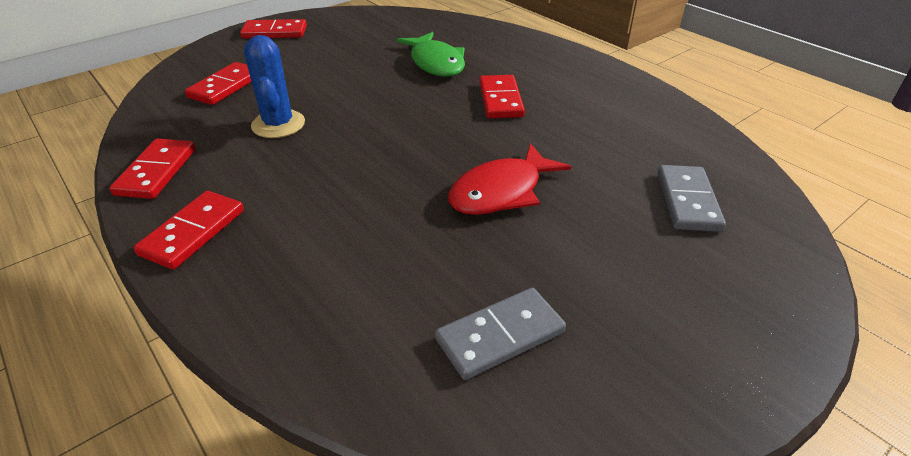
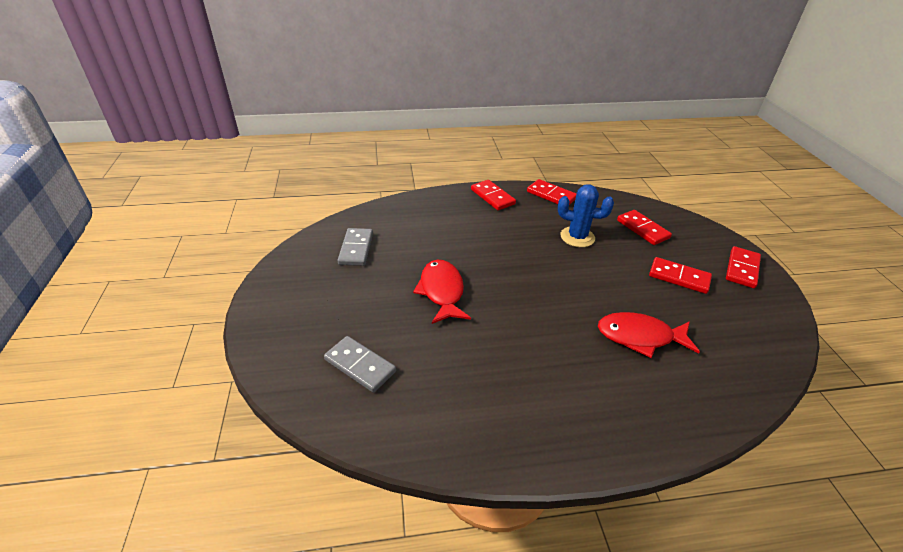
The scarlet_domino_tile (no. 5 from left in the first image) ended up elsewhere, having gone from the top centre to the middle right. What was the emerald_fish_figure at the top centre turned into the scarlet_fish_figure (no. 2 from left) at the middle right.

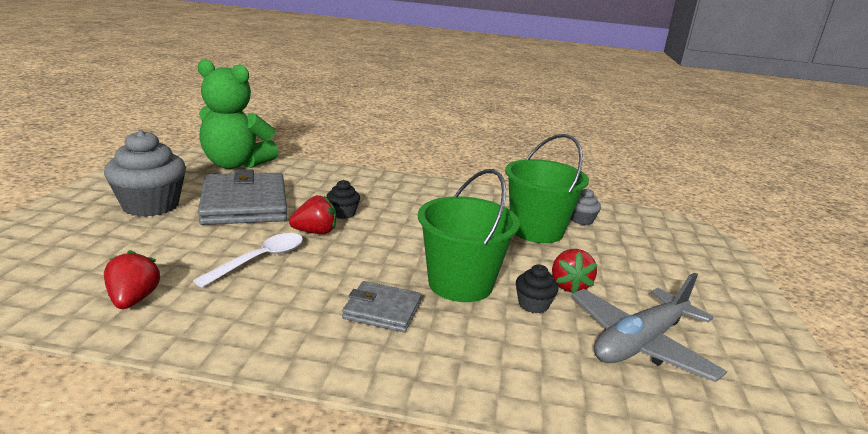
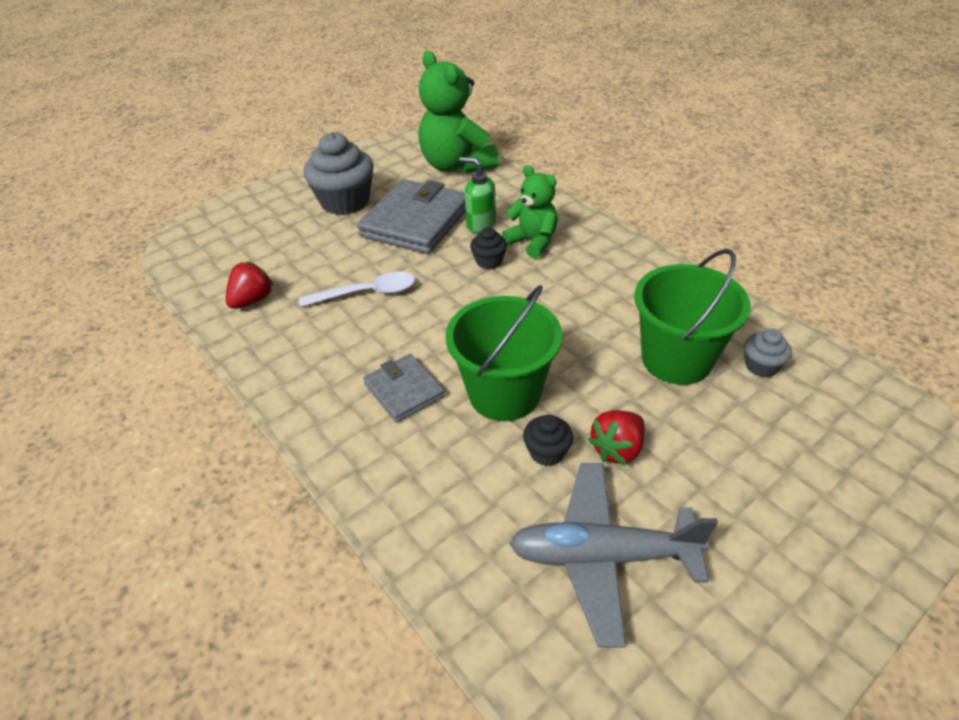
The second view lost the scarlet_toy_strawberry (no. 2 from left) at the centre. The second view gained the emerald_pump_bottle at the top centre. The second view gained the emerald_teddy_bear (no. 2 from left) at the top centre.

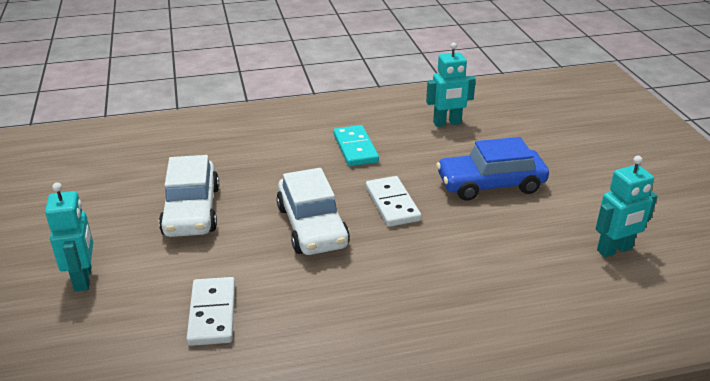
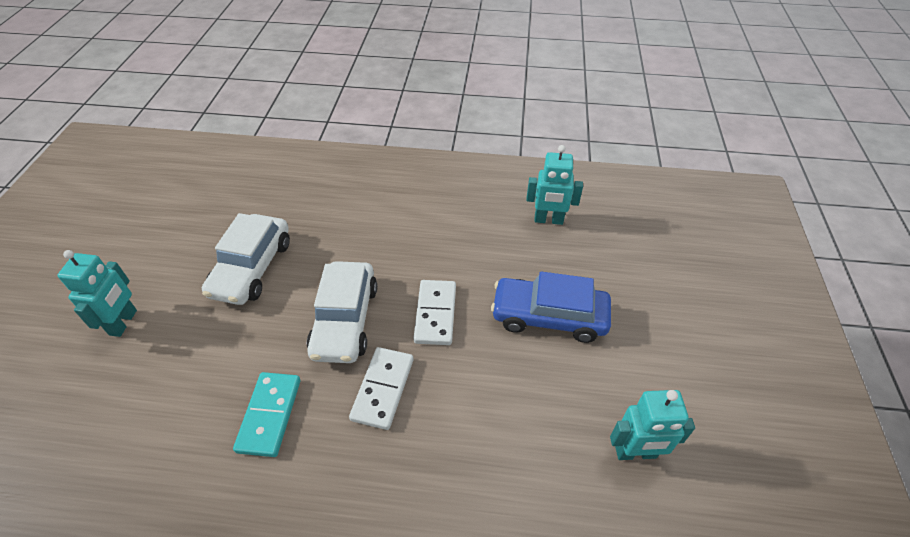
The pure_white_domino_tile (no. 1 from left) ended up elsewhere, having gone from the bottom left to the bottom centre. The turquoise_domino_tile ended up elsewhere, having gone from the centre to the bottom left.

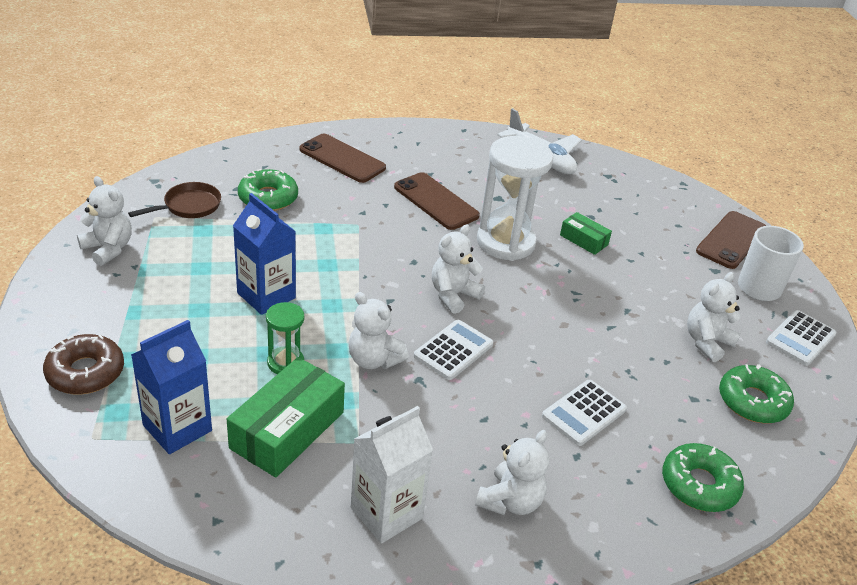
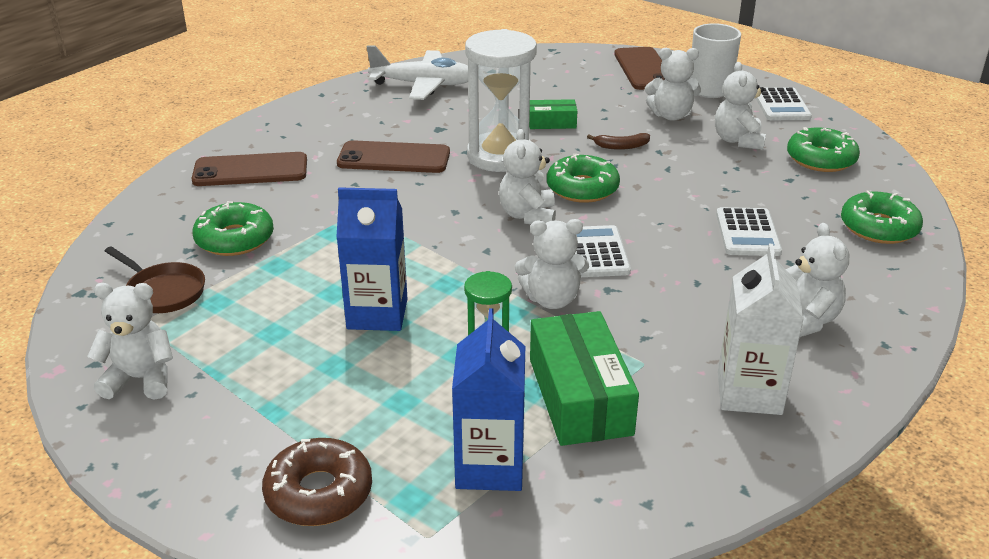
The second view gained the emerald_glazed_donut (no. 2 from left) at the top centre. The second view gained the brown_toy_banana at the top centre. The second view gained the pure_white_teddy_bear (no. 4 from left) at the top right. The brown_pan at the middle left ended up facing another way, 120 degrees clockwise from before.

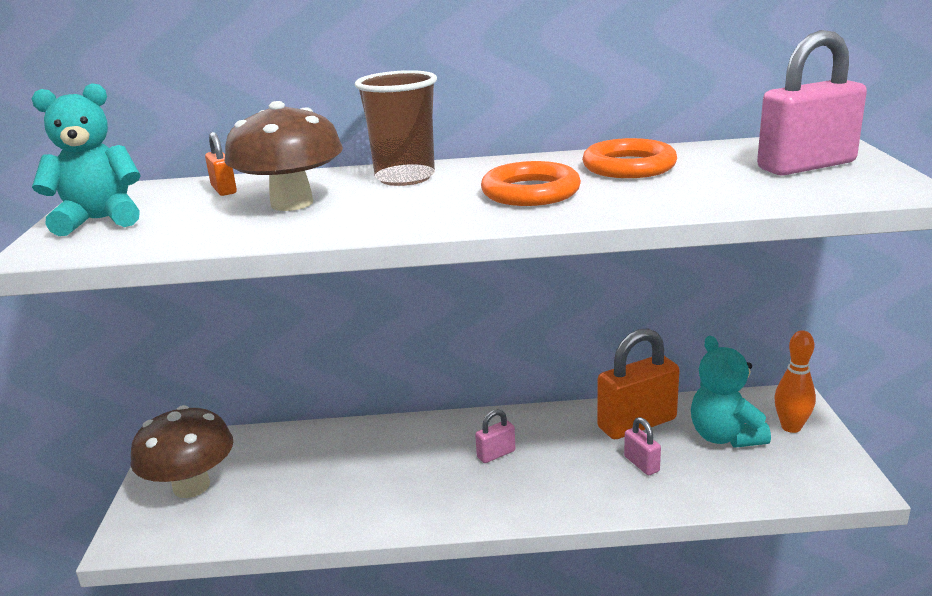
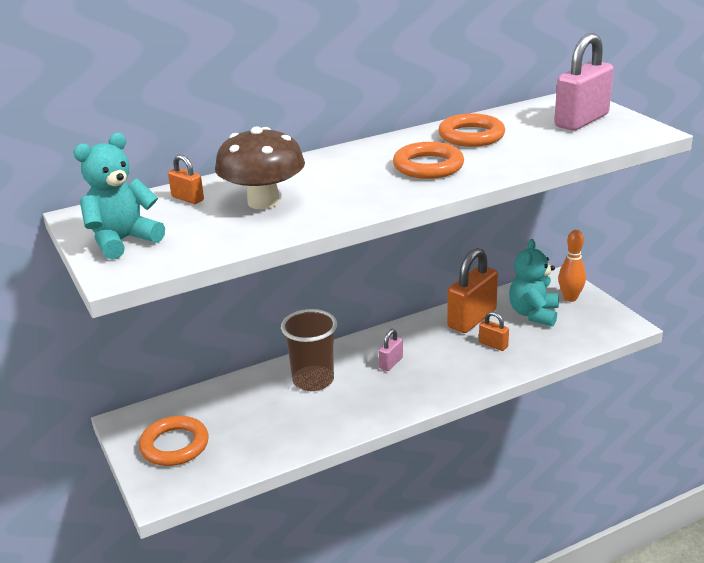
The brown_tumbler ended up elsewhere, having gone from the top centre to the centre. Where the brown_fungus (no. 1 from left) stood at the bottom left, the orange-coloured_ring (no. 1 from left) came to stand at the bottom left. What was the rose-pink_lock (no. 2 from left) at the bottom right turned into the orange-coloured_lock (no. 3 from left) at the middle right. The turquoise_teddy_bear (no. 2 from left) at the middle right ended up facing another way, 60 degrees clockwise from before.

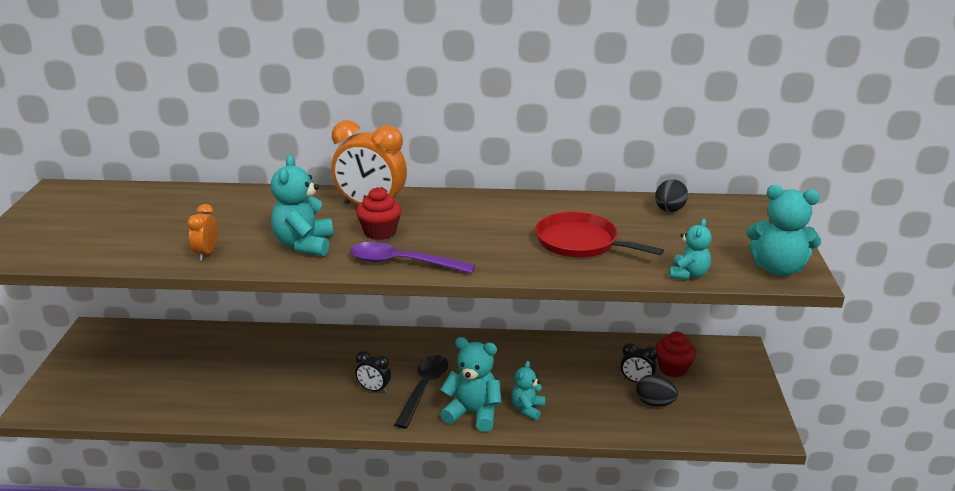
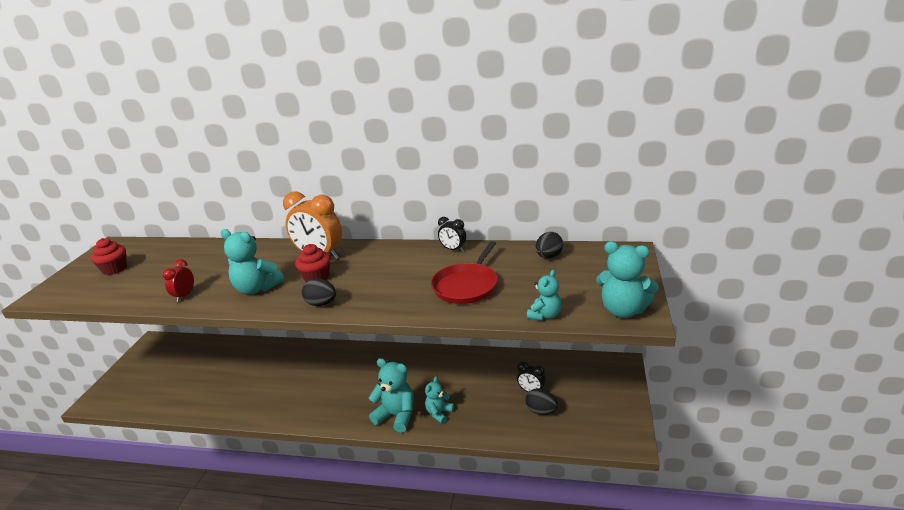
The second view lost the ebony_spoon at the bottom centre. The ebony_alarm_clock (no. 1 from left) ended up elsewhere, having gone from the bottom centre to the centre. The scarlet_cupcake (no. 2 from left in the first image) ended up elsewhere, having gone from the bottom right to the middle left. Where the royal_purple_spoon stood at the centre, the ebony_egg (no. 1 from left) came to stand at the centre. What was the orange-coloured_alarm_clock (no. 1 from left) at the middle left turned into the scarlet_alarm_clock at the middle left. The turquoise_teddy_bear (no. 1 from left) at the middle left ended up facing another way, 75 degrees counterclockwise from before. The scarlet_pan at the centre ended up facing another way, 105 degrees counterclockwise from before.

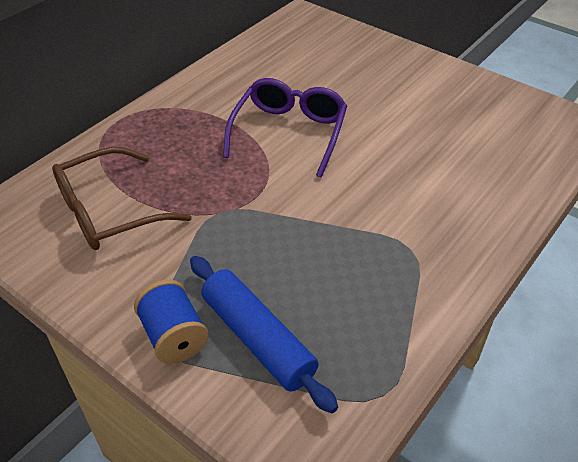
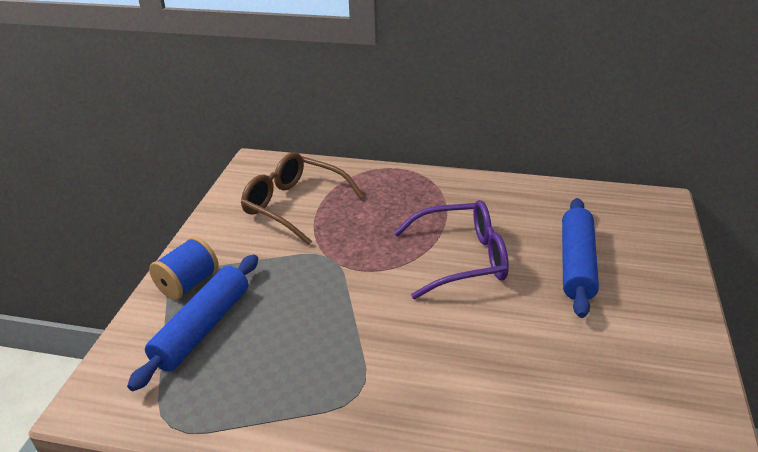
The second view gained the blue_dough_roller (no. 2 from left) at the middle right.

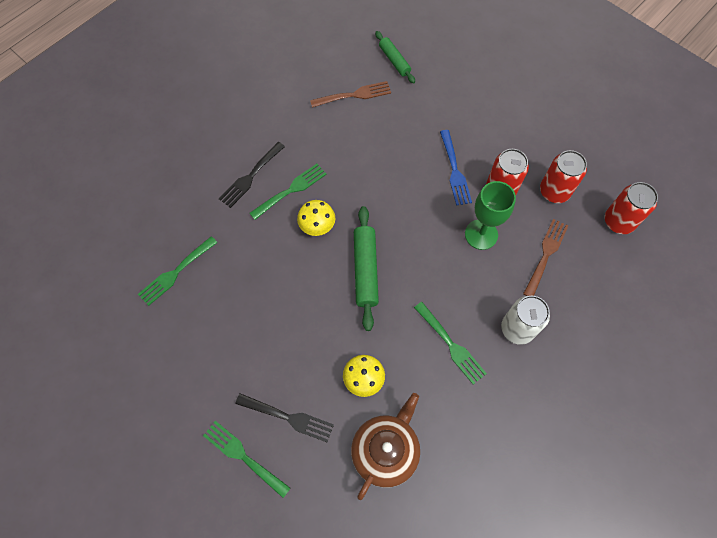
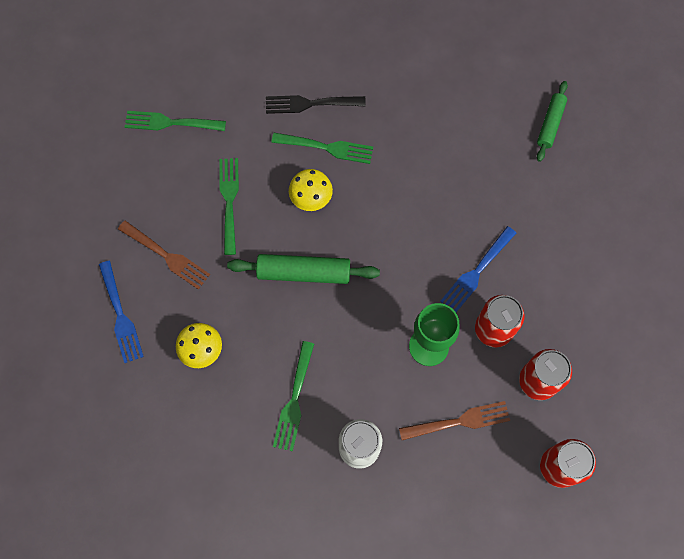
The second view lost the brown_teapot at the bottom centre. The emerald_table_fork (no. 2 from left) ended up elsewhere, having gone from the bottom centre to the centre. The brown_table_fork (no. 1 from left) ended up elsewhere, having gone from the top centre to the middle left. What was the ebony_table_fork (no. 2 from left) at the bottom centre turned into the blue_table_fork (no. 1 from left) at the middle left. The emerald_dough_roller (no. 1 from left) at the centre ended up facing another way, 45 degrees clockwise from before.

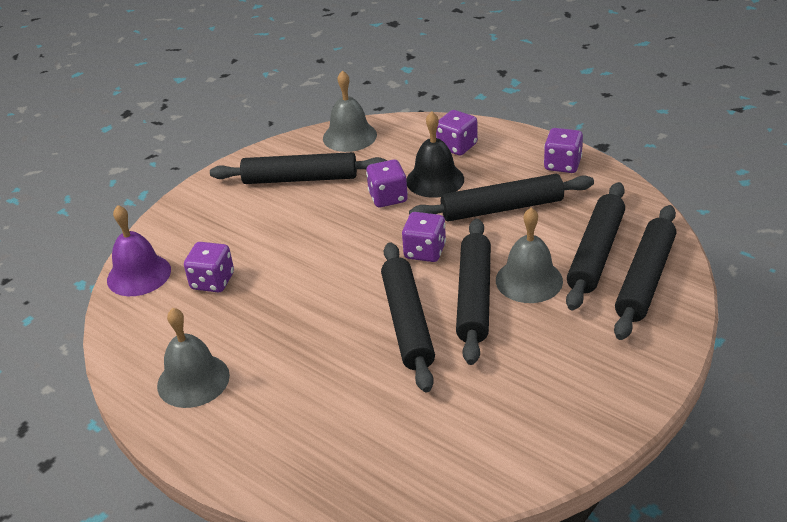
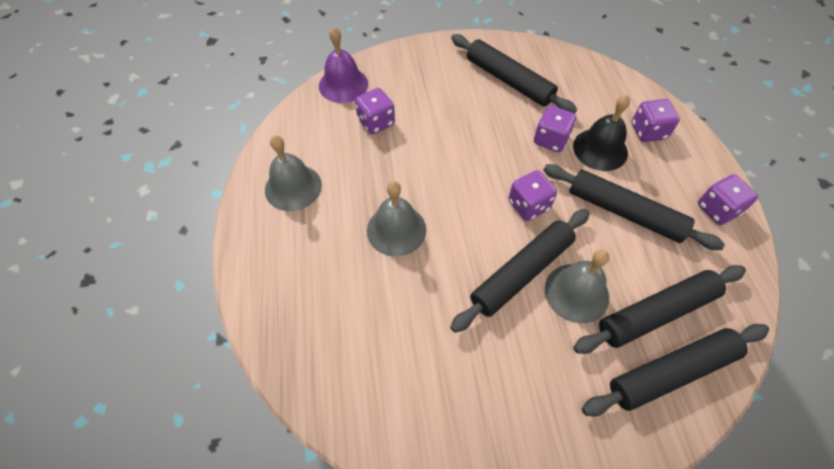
The second view lost the ebony_dough_roller (no. 2 from left) at the centre. The ash-grey_bell (no. 2 from left) ended up elsewhere, having gone from the top centre to the centre.

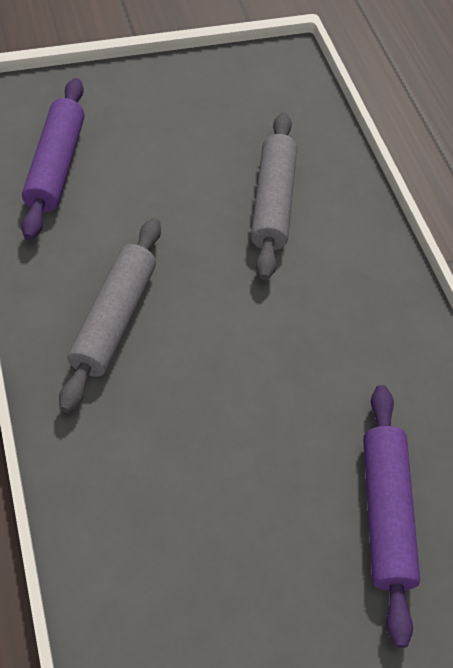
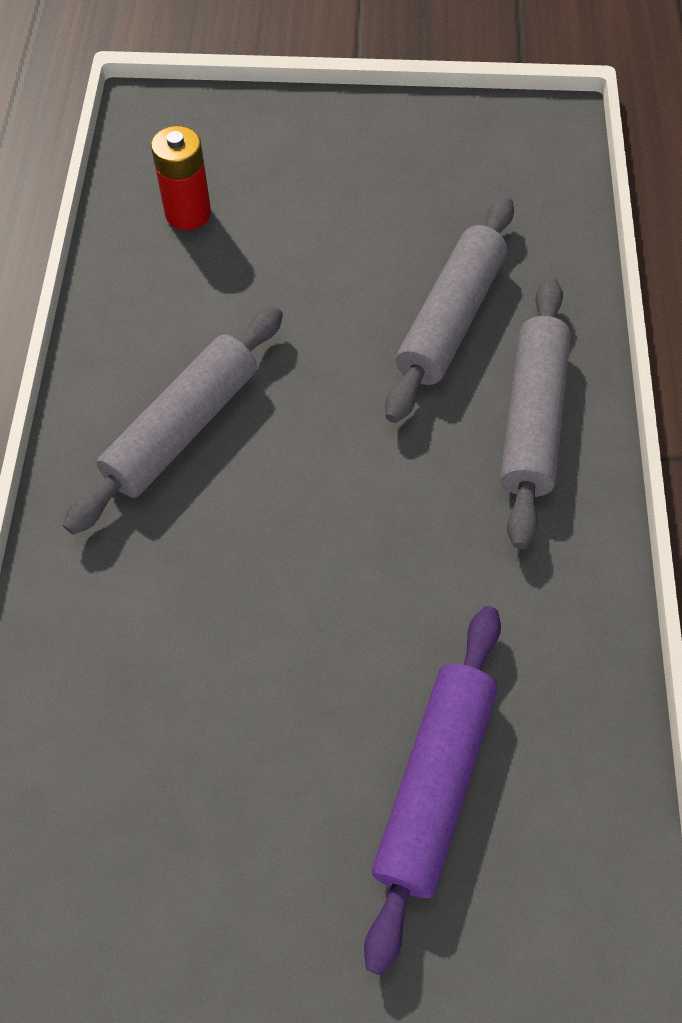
The second view gained the ash-grey_dough_roller (no. 3 from left) at the middle right. Where the royal_purple_dough_roller (no. 1 from left) stood at the top left, the scarlet_battery came to stand at the top left.

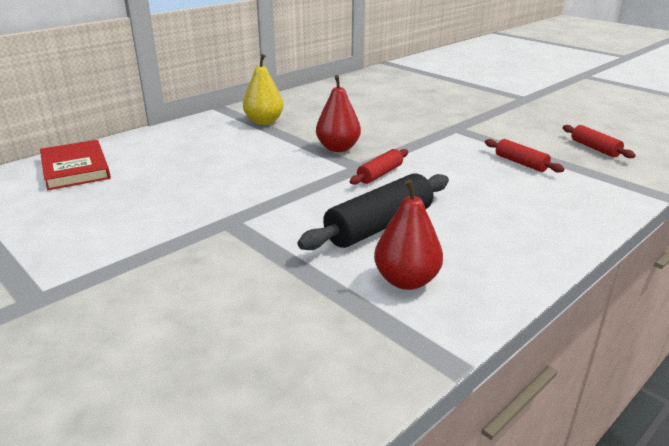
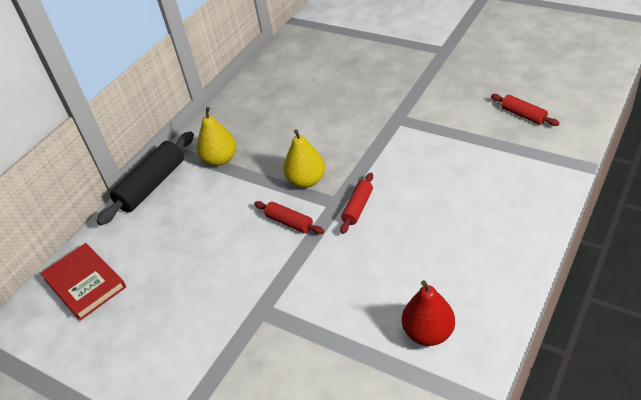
The ebony_dough_roller ended up elsewhere, having gone from the centre to the middle left. The scarlet_dough_roller (no. 2 from left in the first image) ended up elsewhere, having gone from the middle right to the centre. What was the scarlet_toy_pear (no. 1 from left) at the top centre turned into the bright_yellow_toy_pear (no. 2 from left) at the centre.

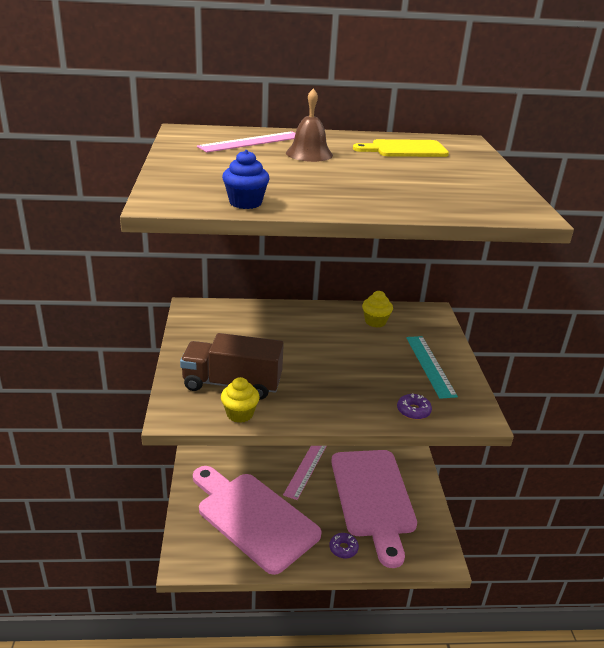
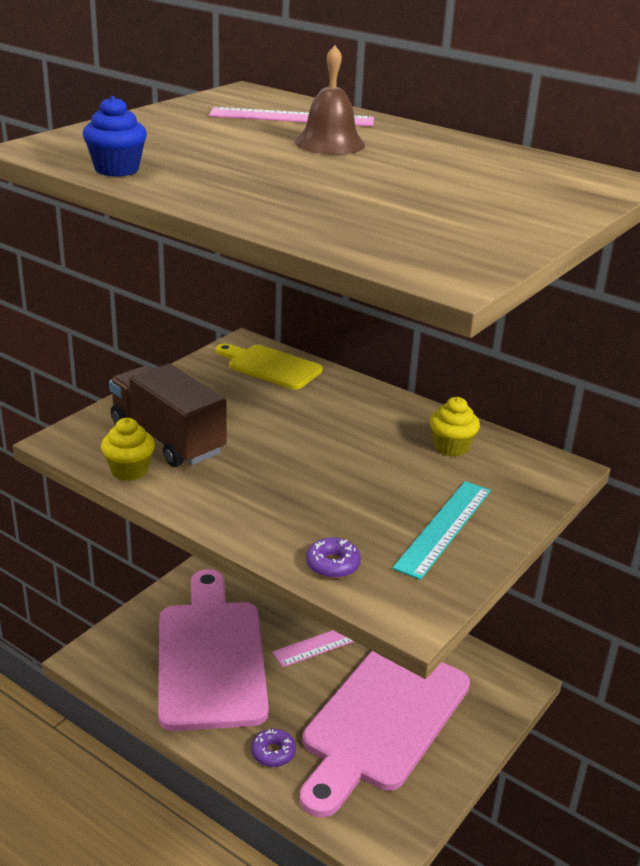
The bright_yellow_chopping_board ended up elsewhere, having gone from the top centre to the centre.

